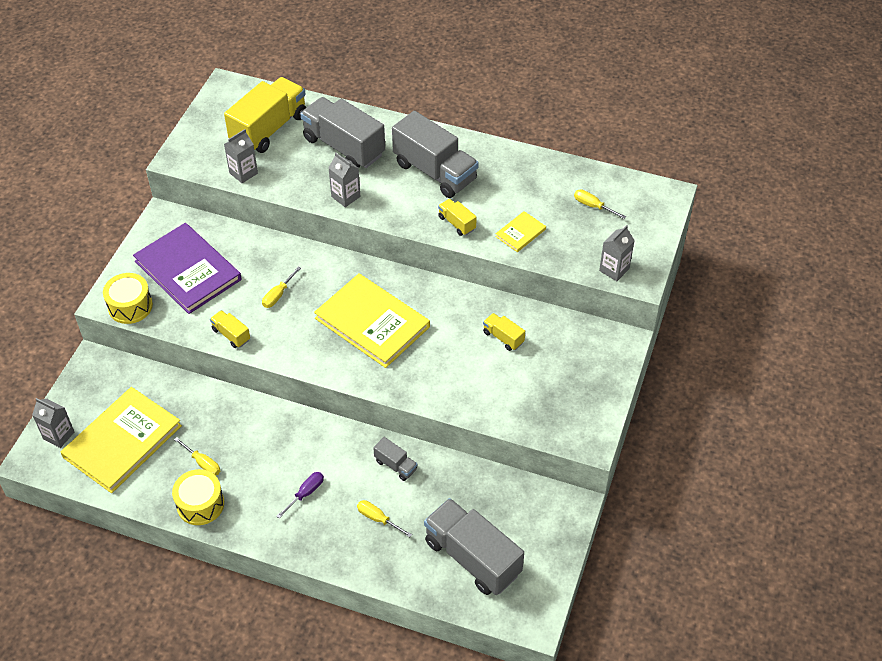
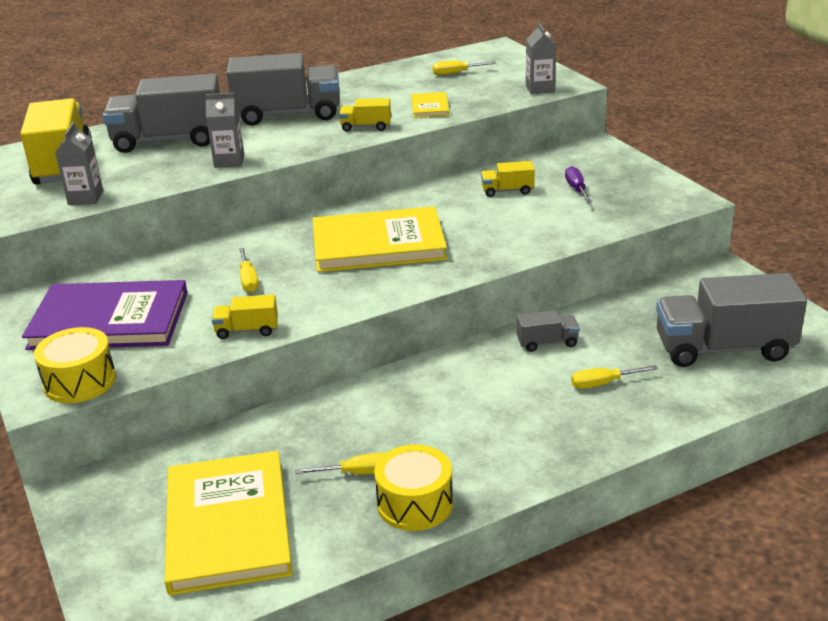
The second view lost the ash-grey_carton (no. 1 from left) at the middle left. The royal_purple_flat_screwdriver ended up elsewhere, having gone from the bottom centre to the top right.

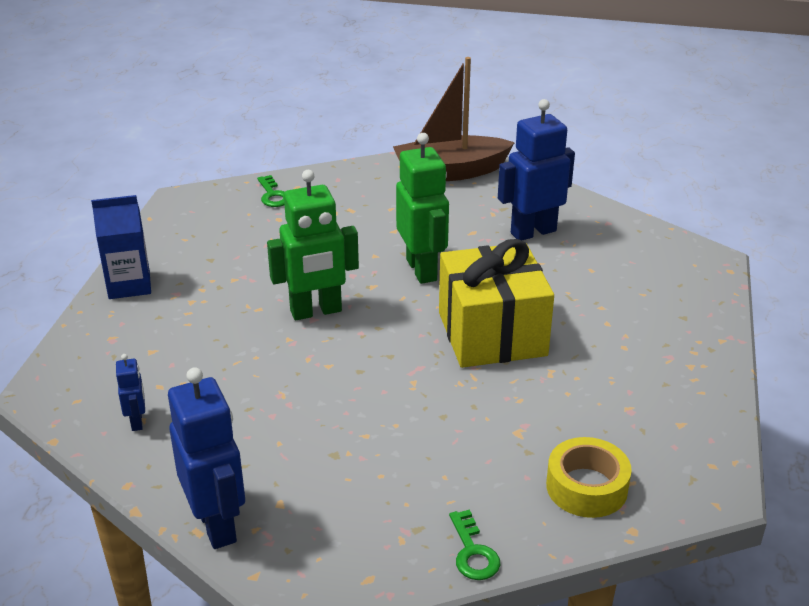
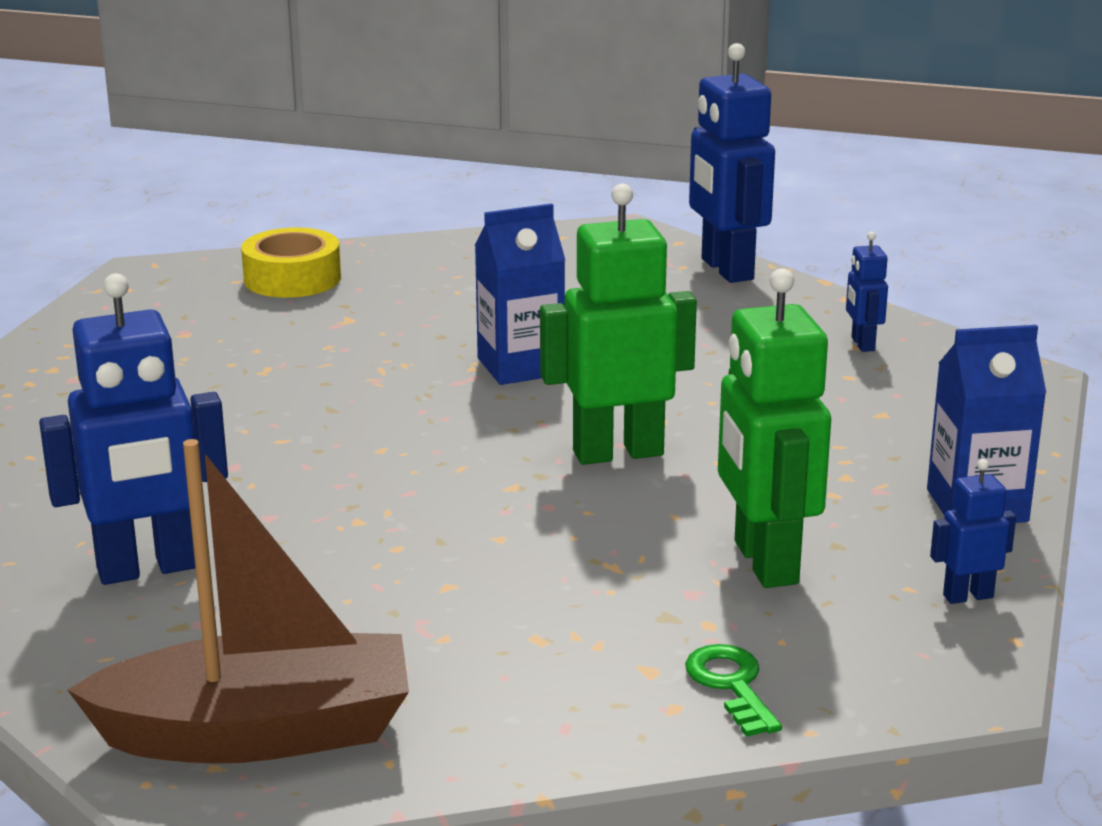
The second view lost the bright_yellow_present at the centre. The second view lost the emerald_door_key (no. 2 from left) at the bottom centre. The second view gained the blue_carton (no. 1 from left) at the centre. The second view gained the blue_toy_robot (no. 4 from left) at the middle right. The emerald_toy_robot (no. 2 from left) ended up elsewhere, having gone from the centre to the middle right.

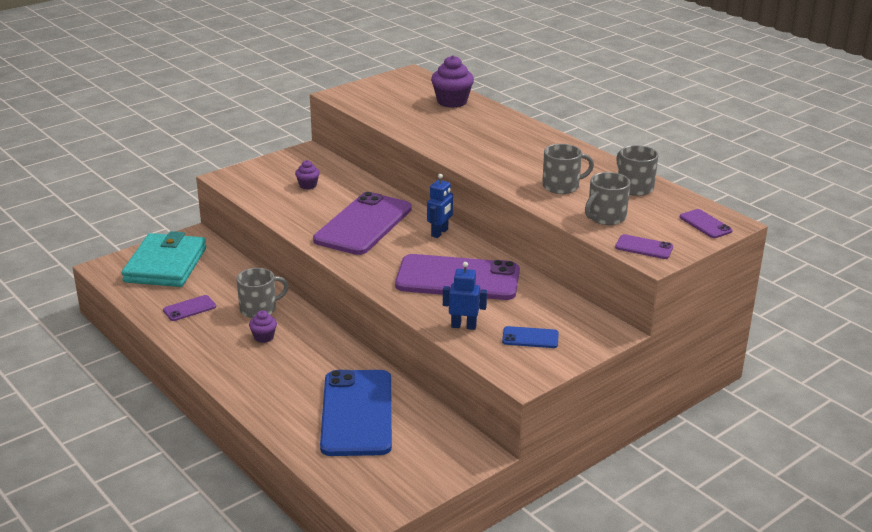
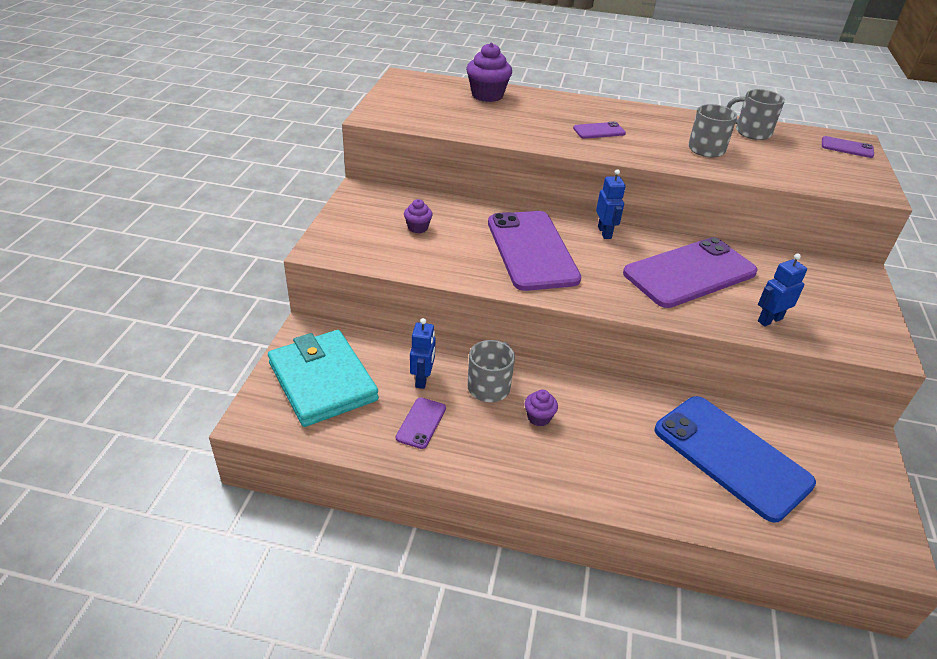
The second view lost the blue_phone (no. 2 from left) at the centre. The second view lost the ash-grey_tea_mug (no. 3 from left) at the middle right. The second view gained the blue_toy_robot (no. 1 from left) at the centre. The royal_purple_phone (no. 4 from left in the first image) ended up elsewhere, having gone from the middle right to the top centre.

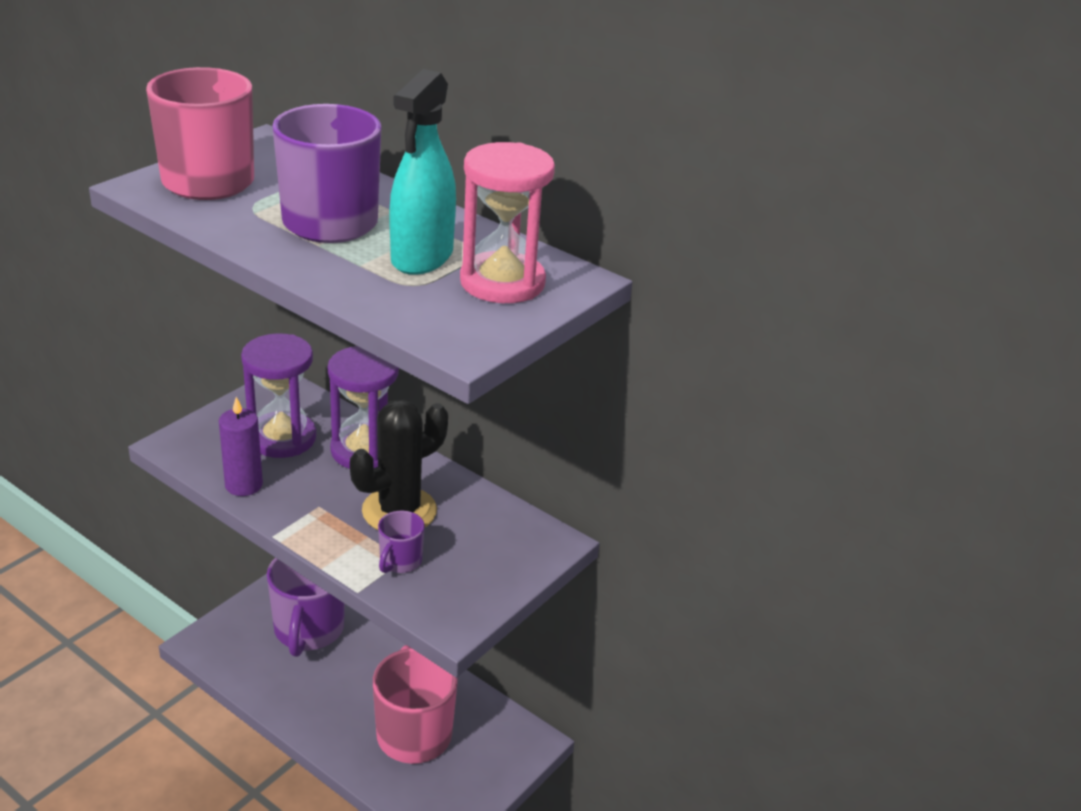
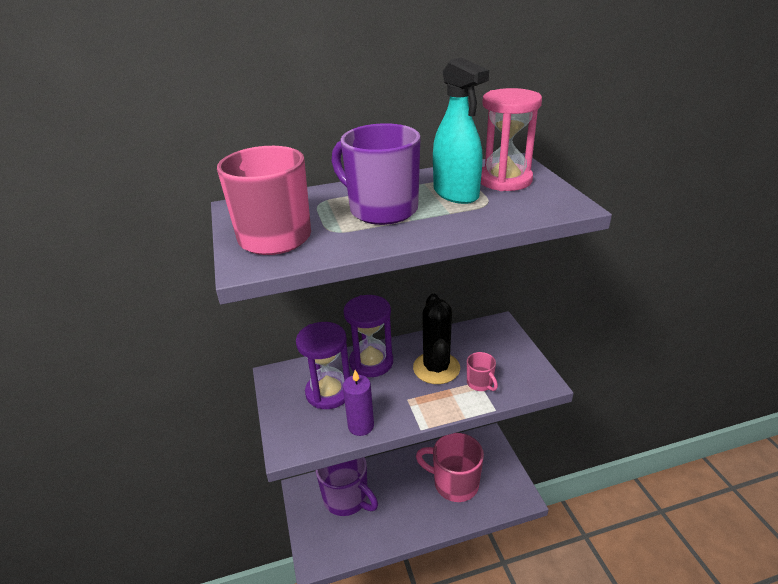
What was the royal_purple_tea_mug (no. 3 from left) at the bottom centre turned into the rose-pink_tea_mug (no. 3 from left) at the centre.

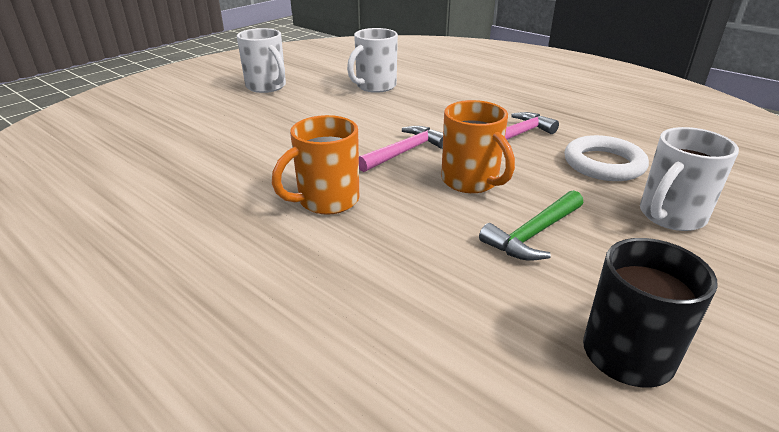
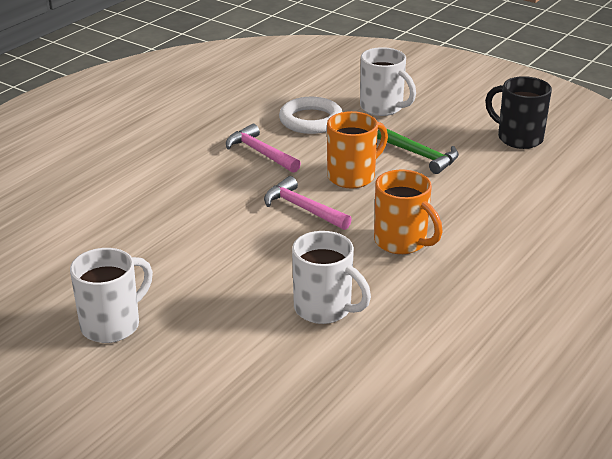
The pure_white_tea_mug (no. 2 from left) ended up elsewhere, having gone from the top centre to the centre.

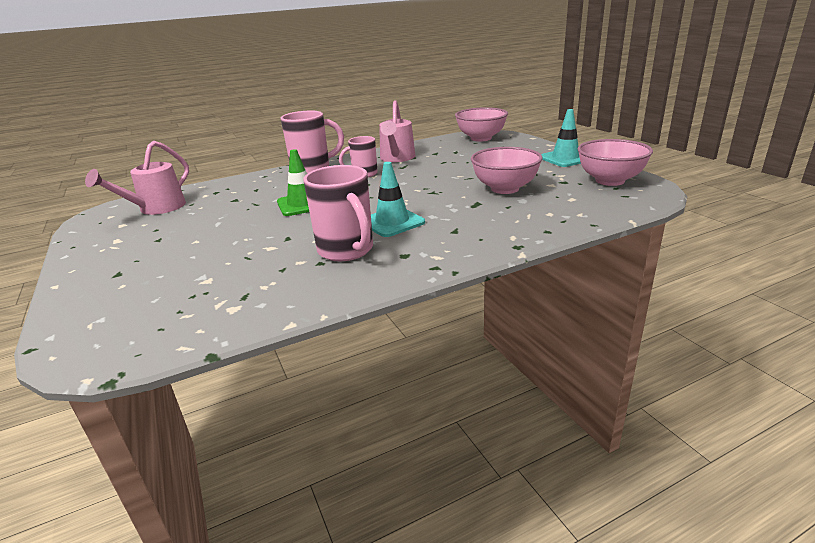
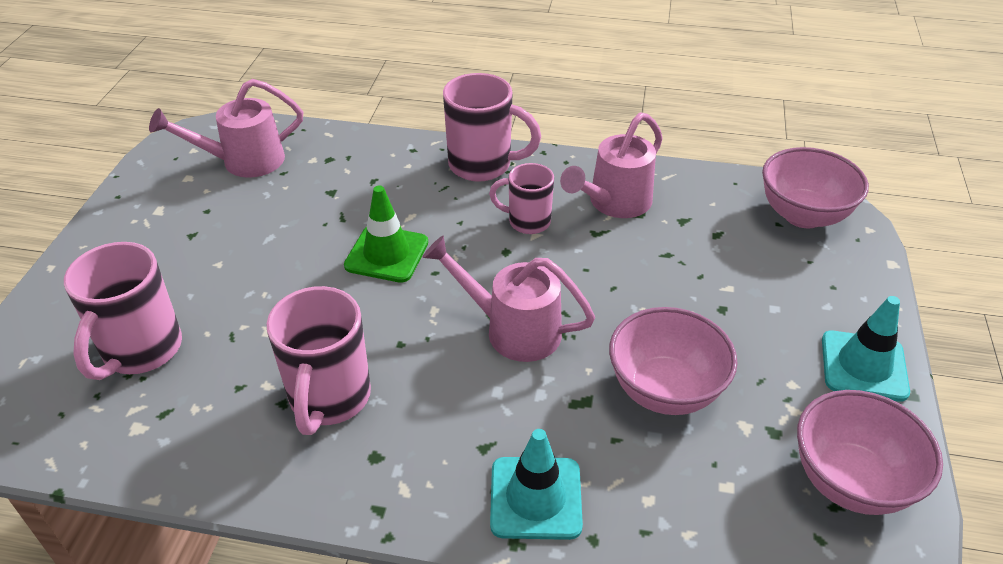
The second view gained the rose-pink_tea_mug (no. 1 from left) at the middle left. The second view gained the rose-pink_watering_pot (no. 2 from left) at the centre. The turquoise_traffic_cone (no. 1 from left) ended up elsewhere, having gone from the centre to the bottom centre.

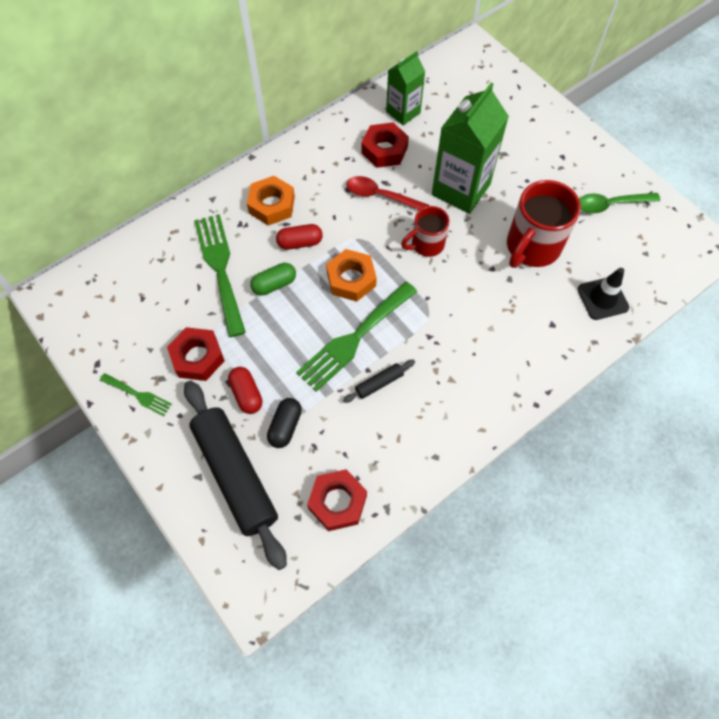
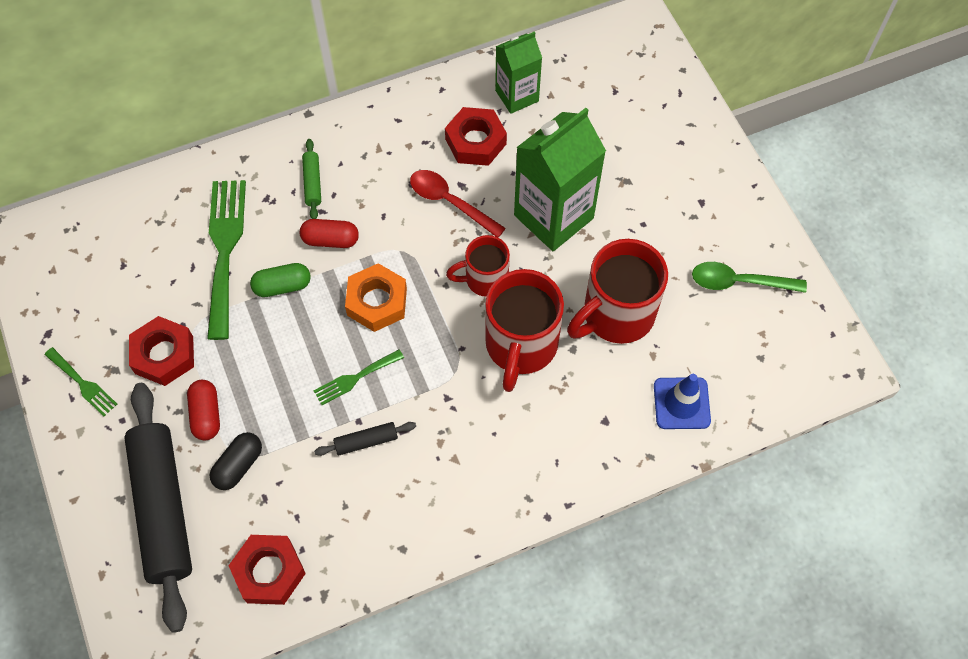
The second view gained the scarlet_tea_mug (no. 2 from left) at the centre. Where the orange-coloured_hex_nut (no. 1 from left) stood at the top centre, the emerald_dough_roller came to stand at the top left. What was the ebony_traffic_cone at the middle right turned into the blue_traffic_cone at the middle right. The size of the emerald_table_fork (no. 3 from left) at the centre changed by a factor of 0.51.

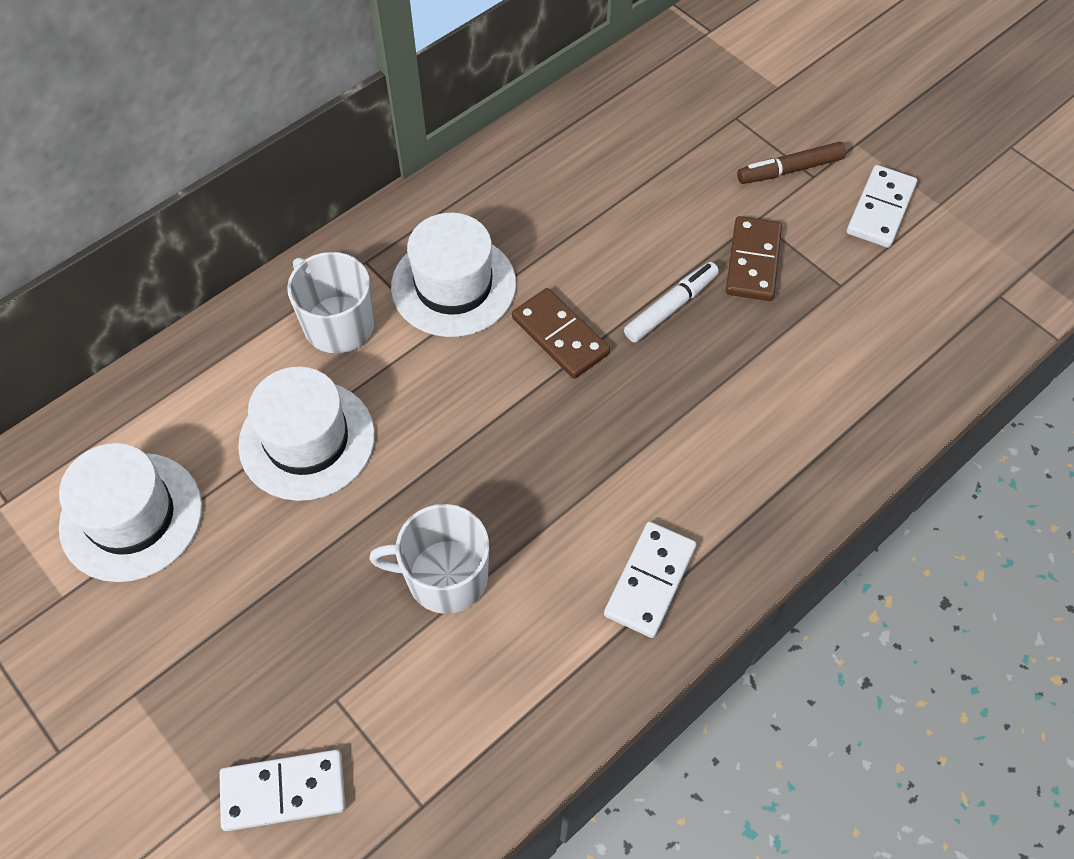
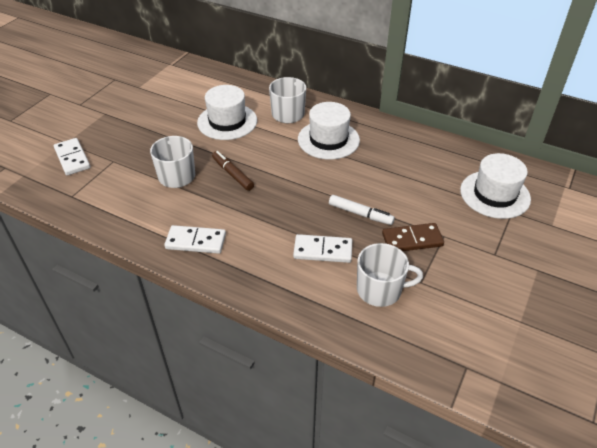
The second view lost the brown_domino_tile (no. 1 from left) at the centre. The second view gained the pure_white_tea_mug (no. 3 from left) at the centre. The pure_white_hat (no. 1 from left in the first image) ended up elsewhere, having gone from the middle left to the middle right. The brown_marker_pen ended up elsewhere, having gone from the top right to the centre. The pure_white_domino_tile (no. 3 from left) ended up elsewhere, having gone from the top right to the centre.

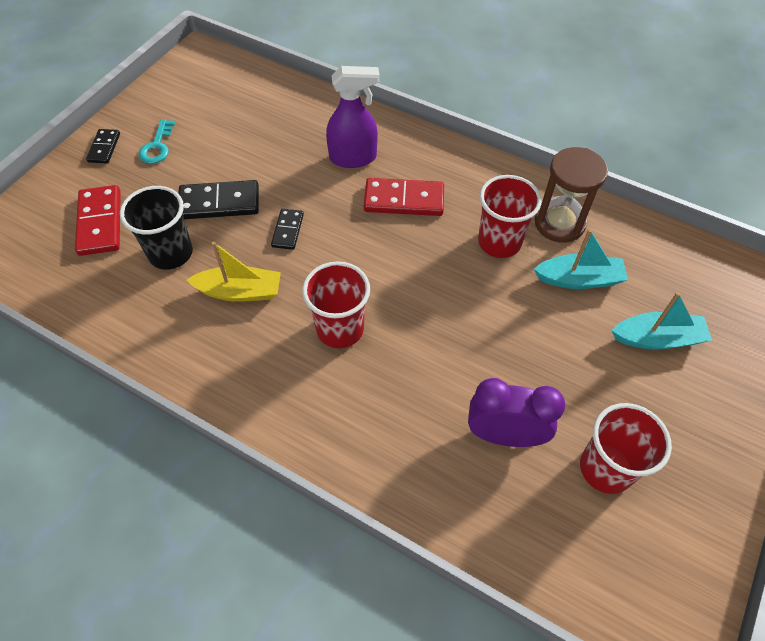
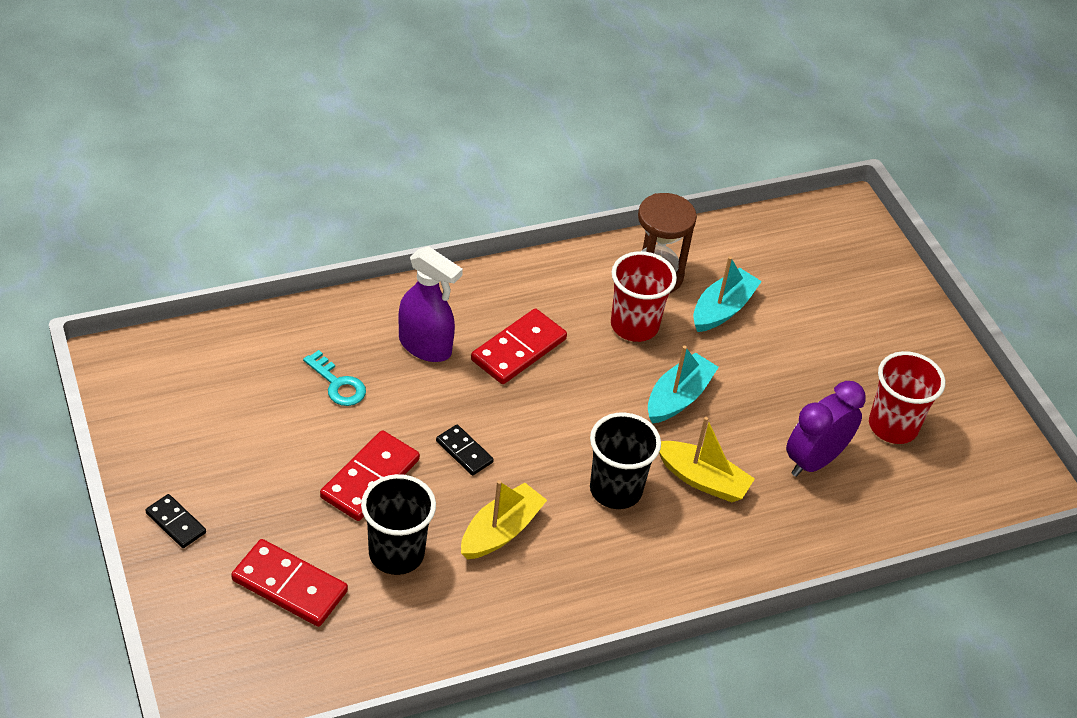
The second view gained the bright_yellow_toy_boat (no. 2 from left) at the centre. The turquoise_door_key ended up elsewhere, having gone from the top left to the middle left. The turquoise_toy_boat (no. 2 from left in the first image) ended up elsewhere, having gone from the middle right to the centre. What was the ebony_domino_tile (no. 2 from left) at the top left turned into the scarlet_domino_tile (no. 2 from left) at the centre. What was the scarlet_tumbler (no. 1 from left) at the centre turned into the ebony_tumbler (no. 2 from left) at the centre. The royal_purple_spray_bottle at the top centre ended up facing another way, 90 degrees clockwise from before.

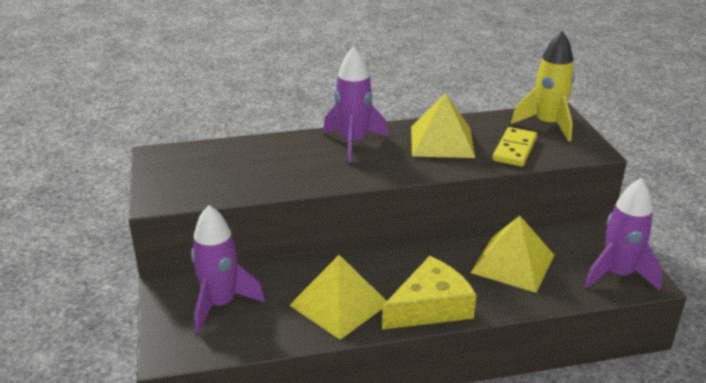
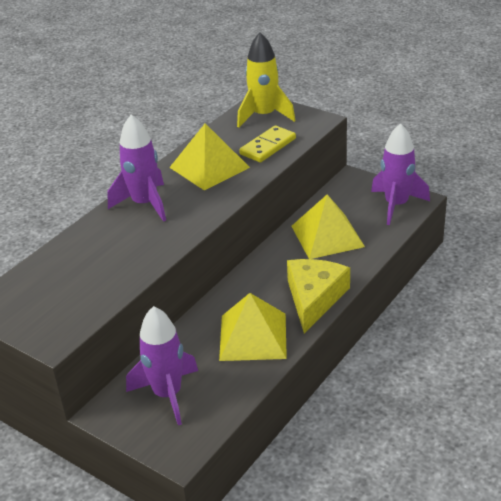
The bright_yellow_domino_tile at the middle right ended up facing another way, 60 degrees clockwise from before.

